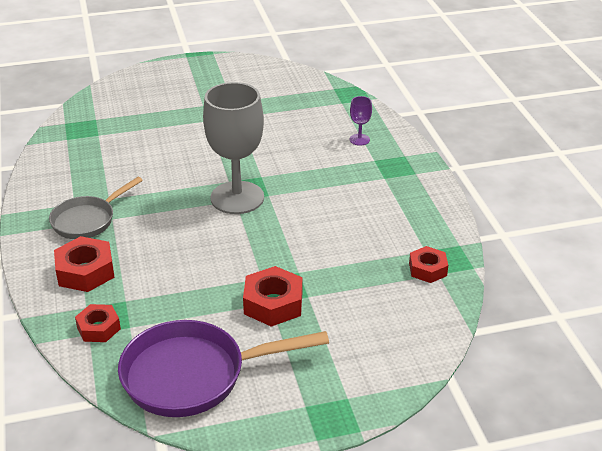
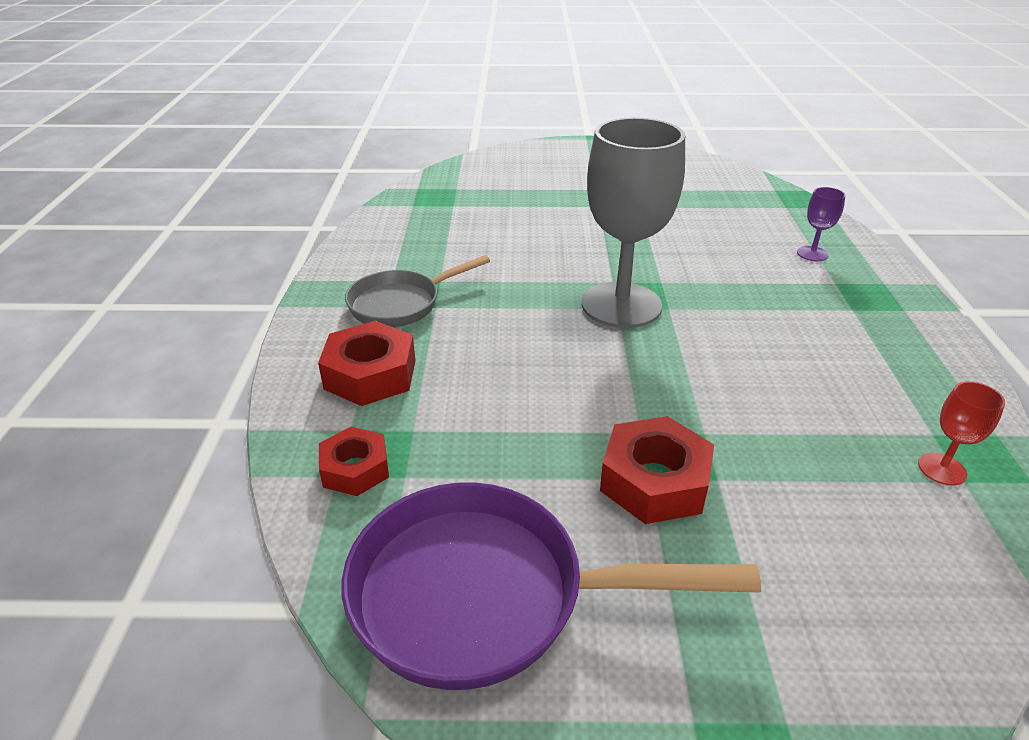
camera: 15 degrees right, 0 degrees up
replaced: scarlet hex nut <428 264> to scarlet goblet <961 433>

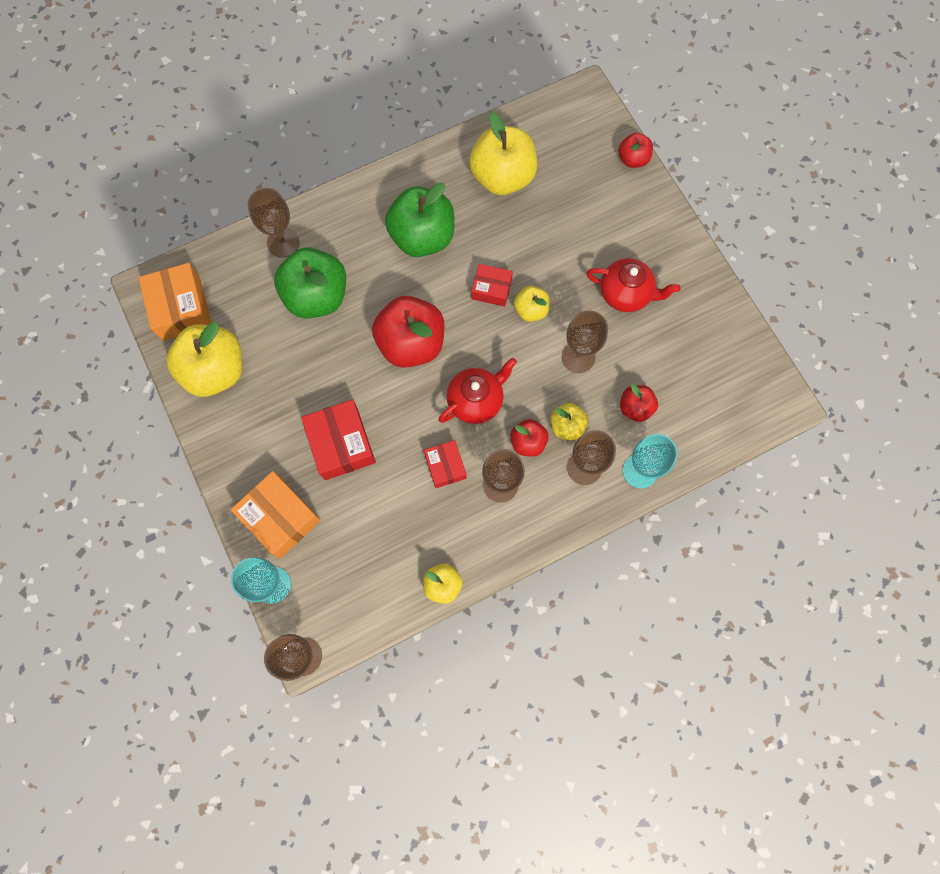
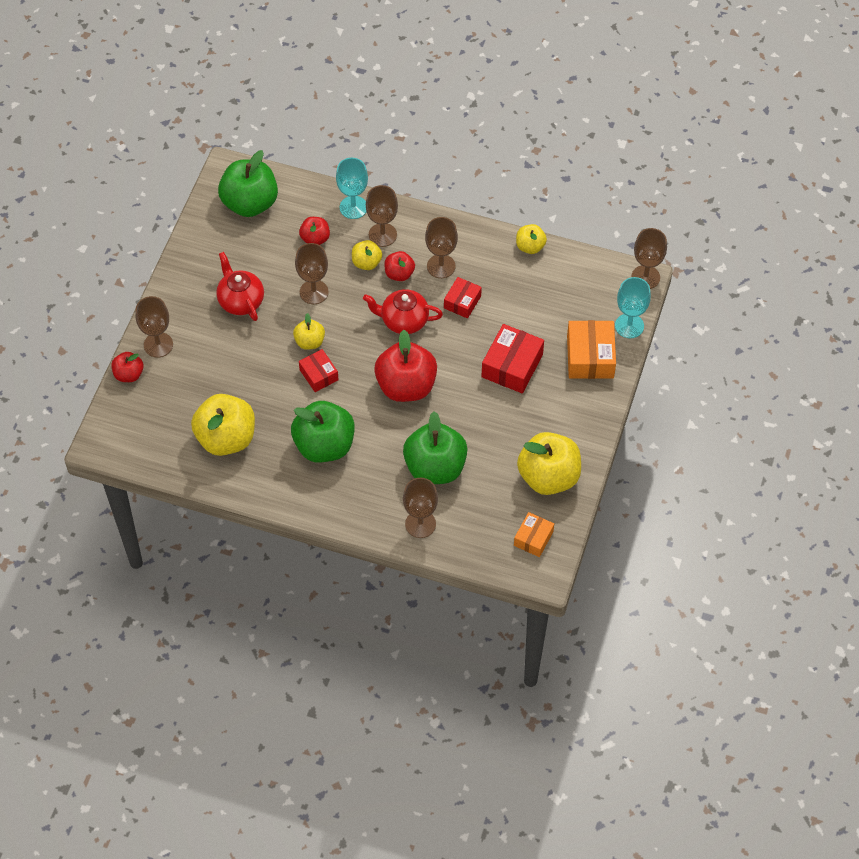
camera: 135 degrees left, 15 degrees down
added: dark brown goblet <154 327>; emerald apple fruit <248 183>
resized: orange-coloured parcel <175 302> = <534 534> x0.61

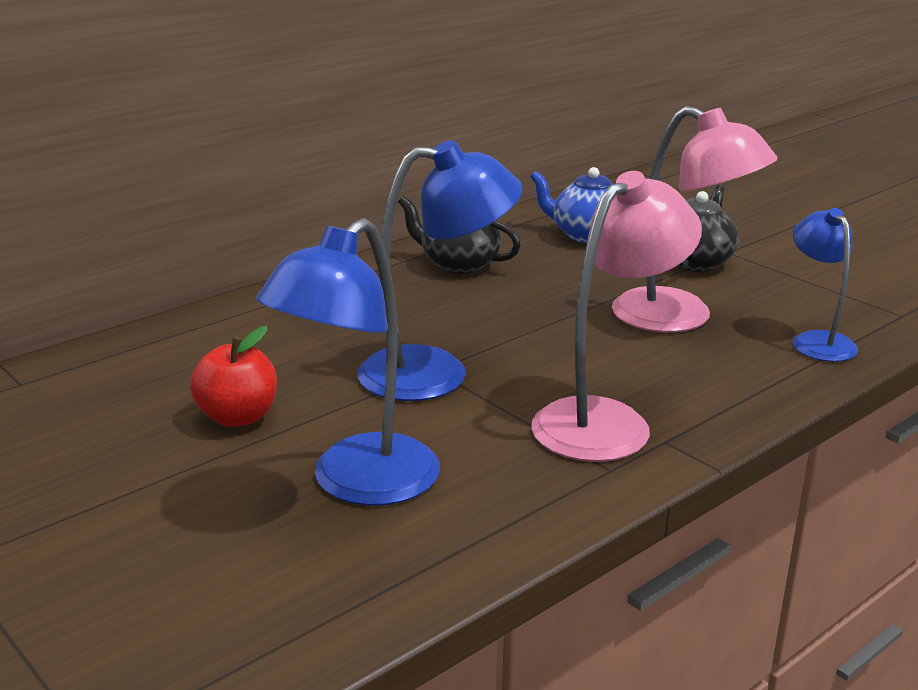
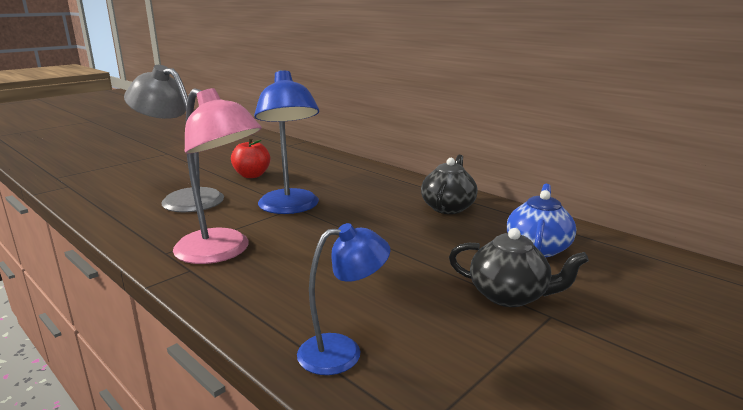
camera: 85 degrees right, 5 degrees down
removed: pink reading lamp <695 219>
recoloured: blue reading lamp <348 362> to grey reading lamp <174 138>

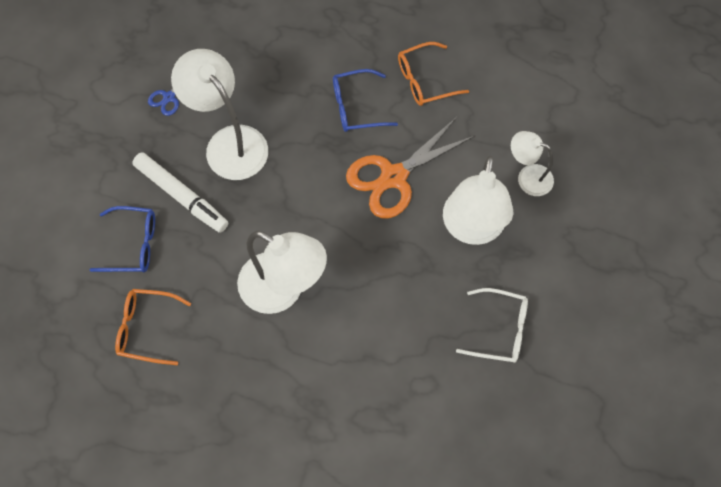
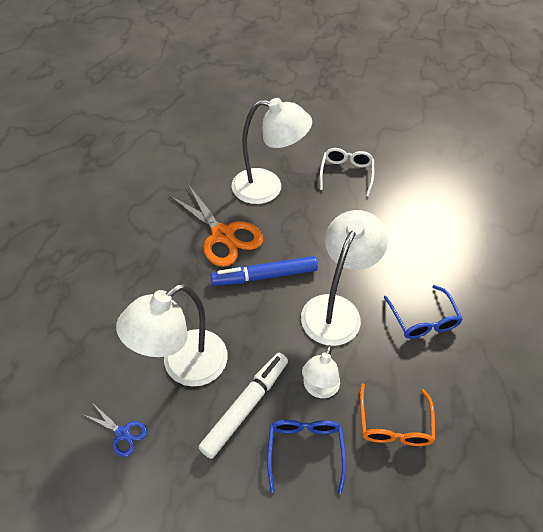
camera: 95 degrees left, 15 degrees down
removed: orange-coloured glasses <433 74>
added: blue felt pen <264 271>
moved: white reading lamp <532 163> to <321 371>; blue glasses <365 100> to <423 312>

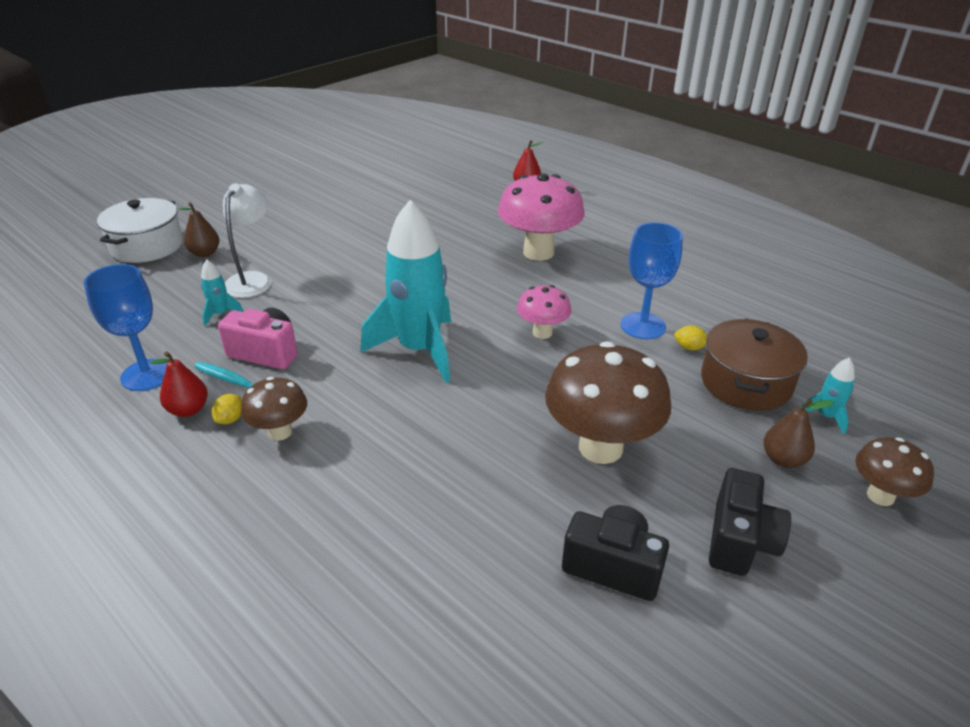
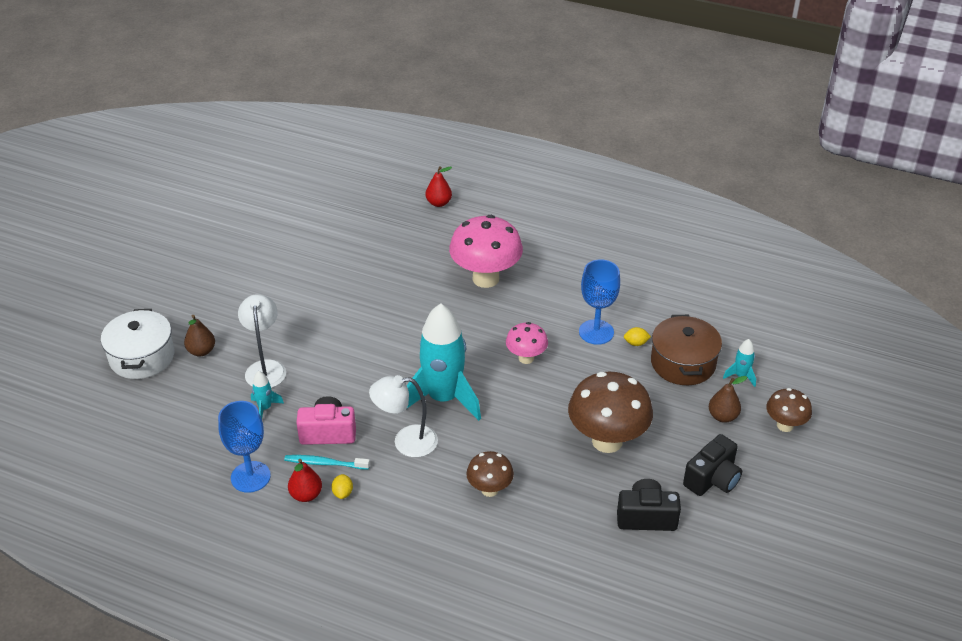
camera: 20 degrees left, 5 degrees up
added: white reading lamp <403 416>
moved: dark brown mushroom <274 409> to <490 474>
turned: black camera <750 522> = <712 465> 45 degrees clockwise

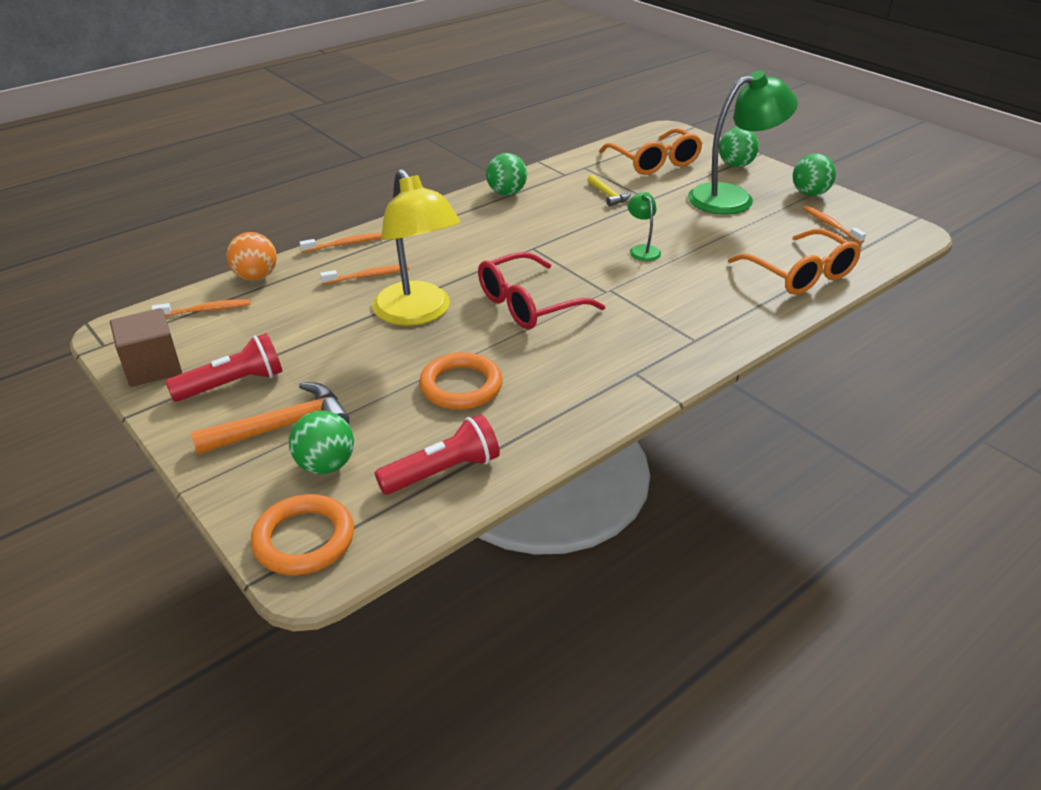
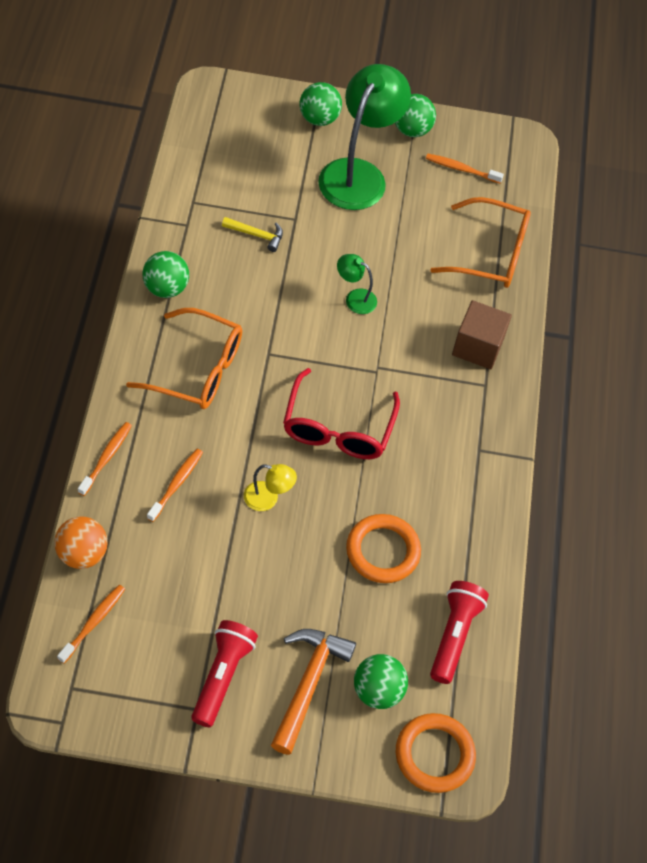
camera: 50 degrees left, 20 degrees up
moved: orange-coloured glasses <651 151> to <184 358>; dark brown block <146 347> to <482 334>
resized: golden reading lamp <416 247> = <270 487> x0.44

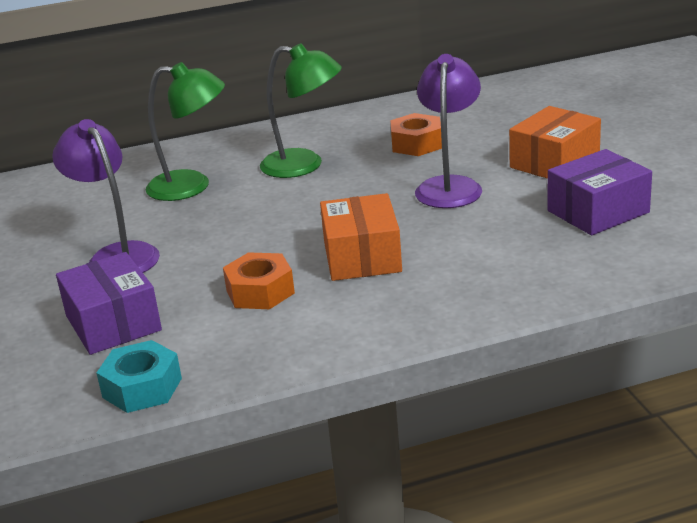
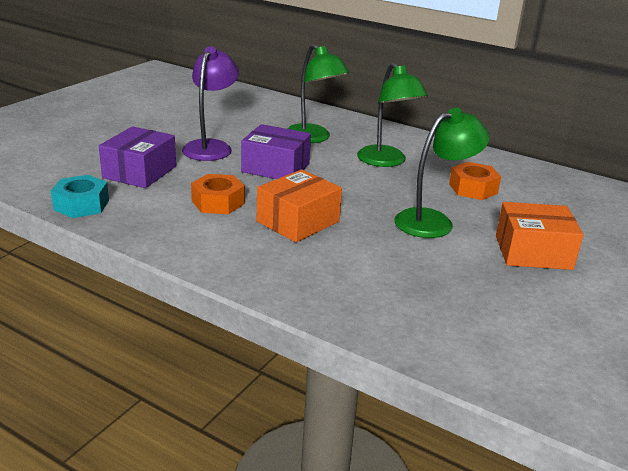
camera: 45 degrees right, 0 degrees up
moved: purple parcel <599 192> to <276 151>
recoloured: purple reading lamp <448 131> to emerald reading lamp <442 173>

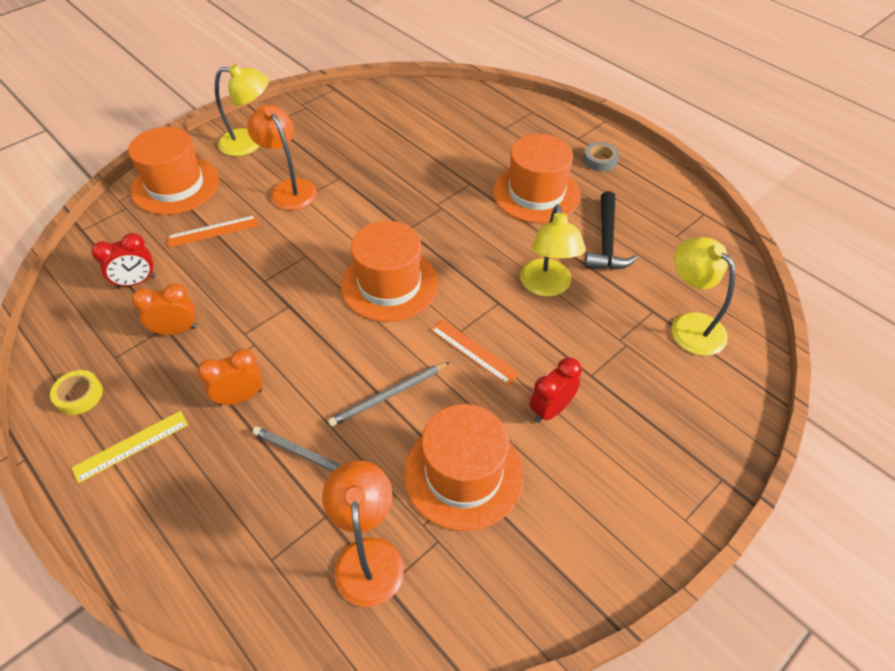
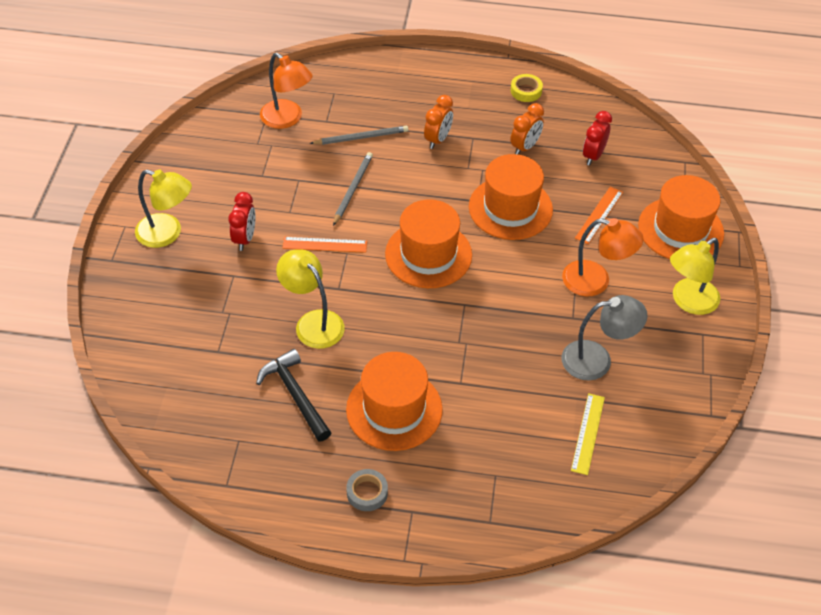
camera: 140 degrees right, 0 degrees up
added: grey reading lamp <604 337>
moved: golden reading lamp <703 296> to <163 209>; orange-coloured hat <464 467> to <511 197>; golden straightedge <129 447> to <588 434>

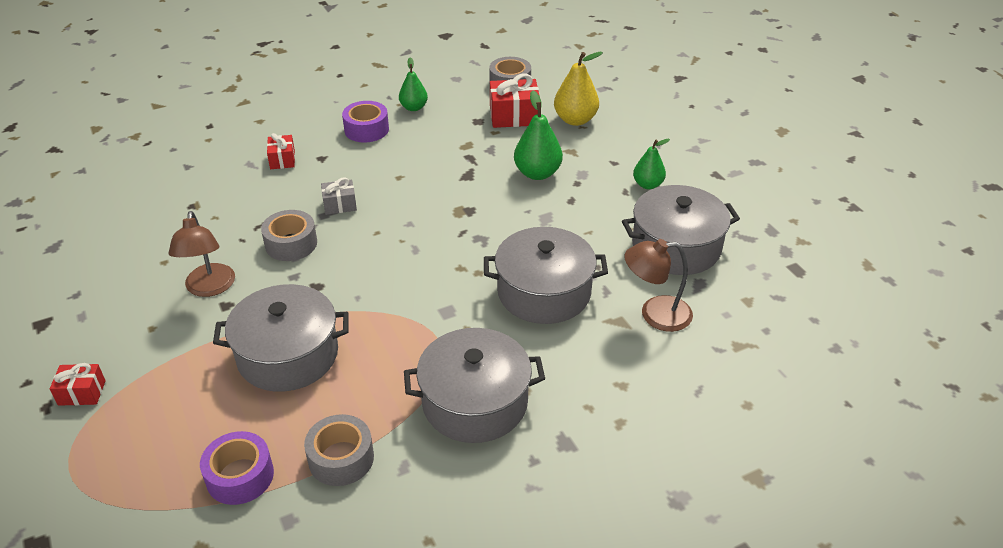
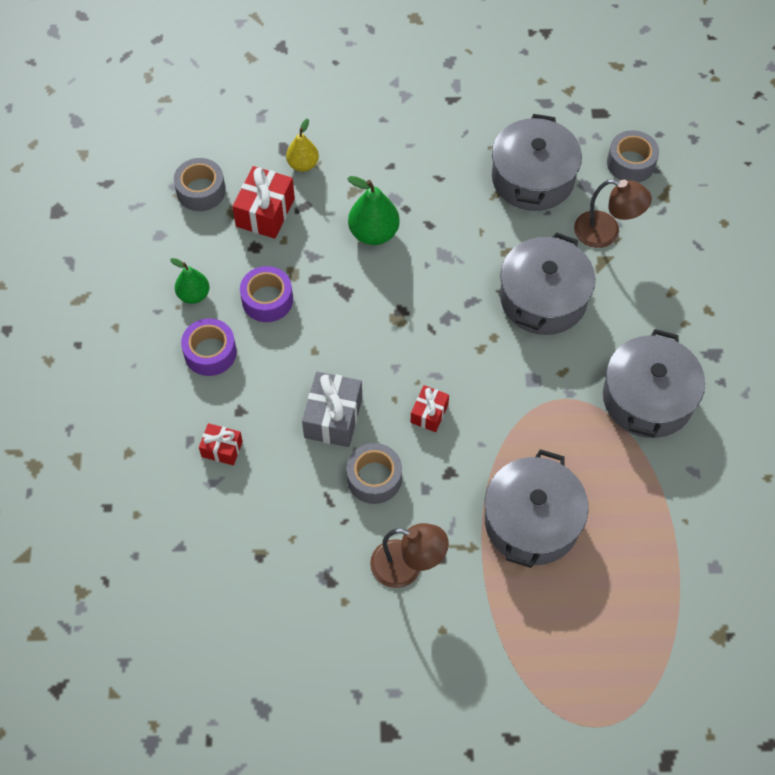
camera: 65 degrees left, 20 degrees up
removed: emerald pear fruit <651 164>
moved: purple tape <237 468> to <266 294>; scarlet gift <78 384> to <430 408>; grey tape <339 450> to <633 156>
turned: dark brown reading lamp <658 285> = <613 213> 90 degrees counterclockwise
resized: golden pear fruit <578 88> = <302 145> x0.65; grey gift <339 196> = <332 409> x1.68

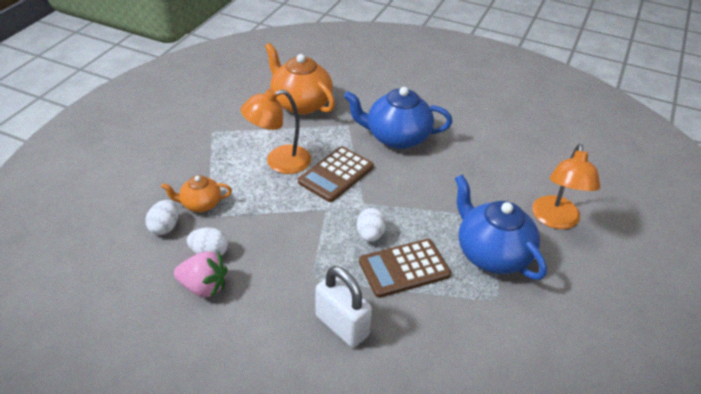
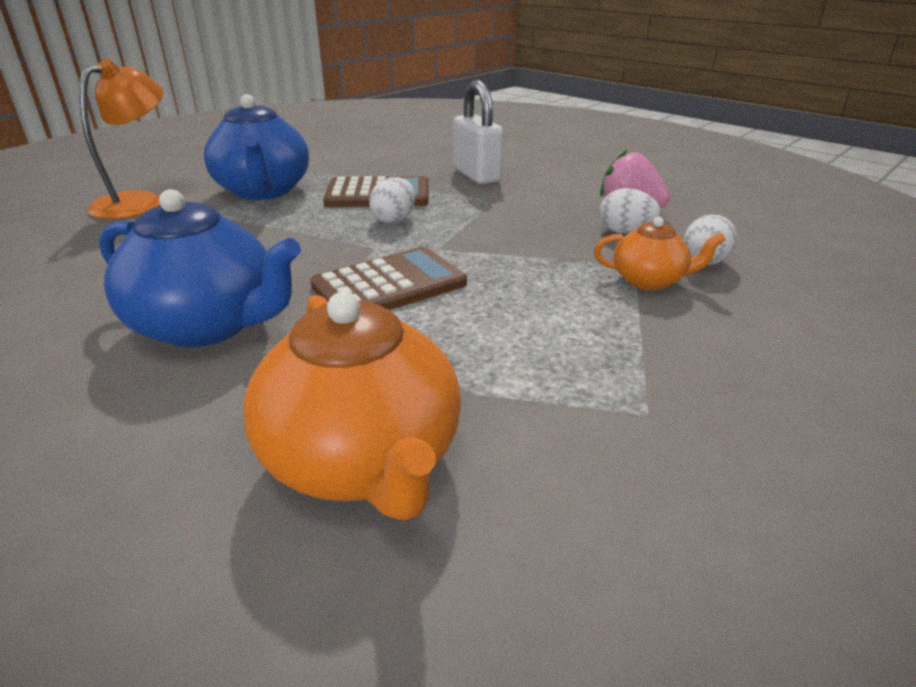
camera: 160 degrees left, 10 degrees down
removed: orange-coloured reading lamp <276 131>

